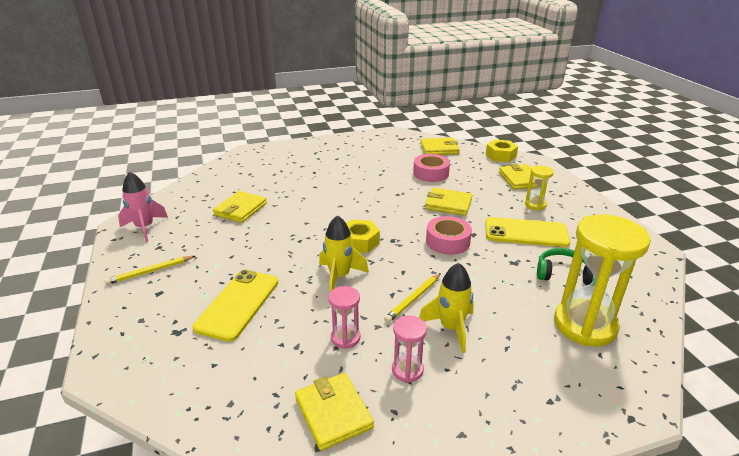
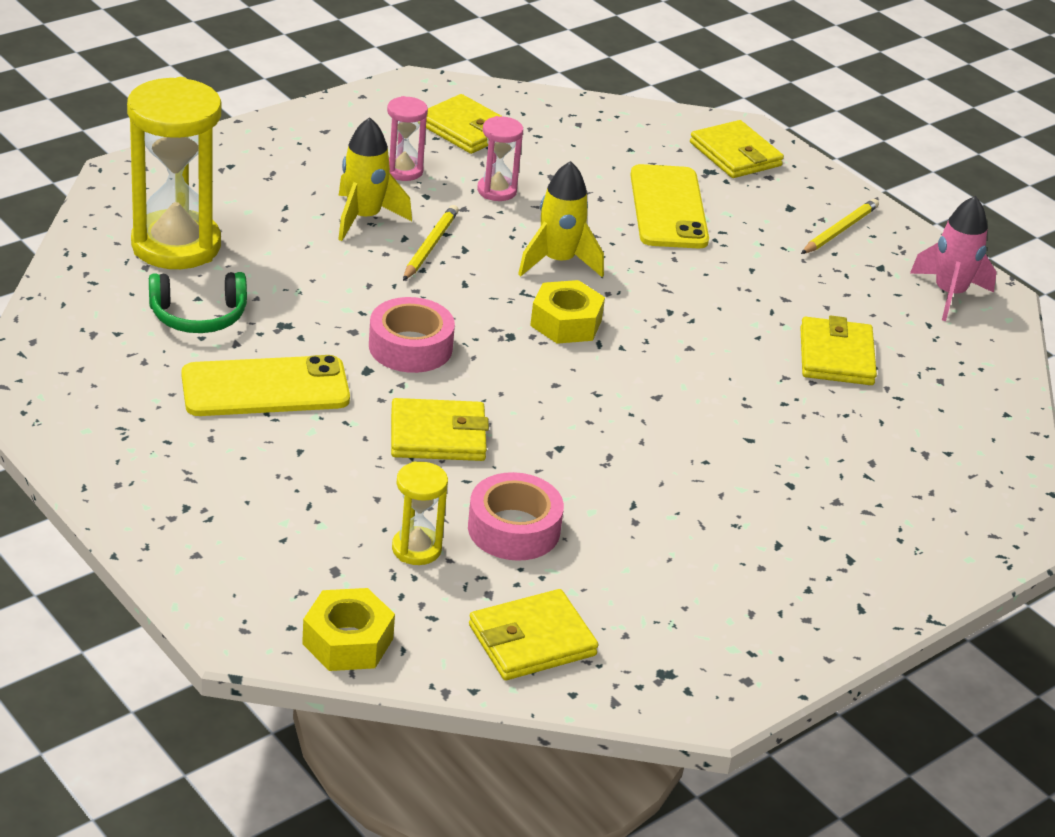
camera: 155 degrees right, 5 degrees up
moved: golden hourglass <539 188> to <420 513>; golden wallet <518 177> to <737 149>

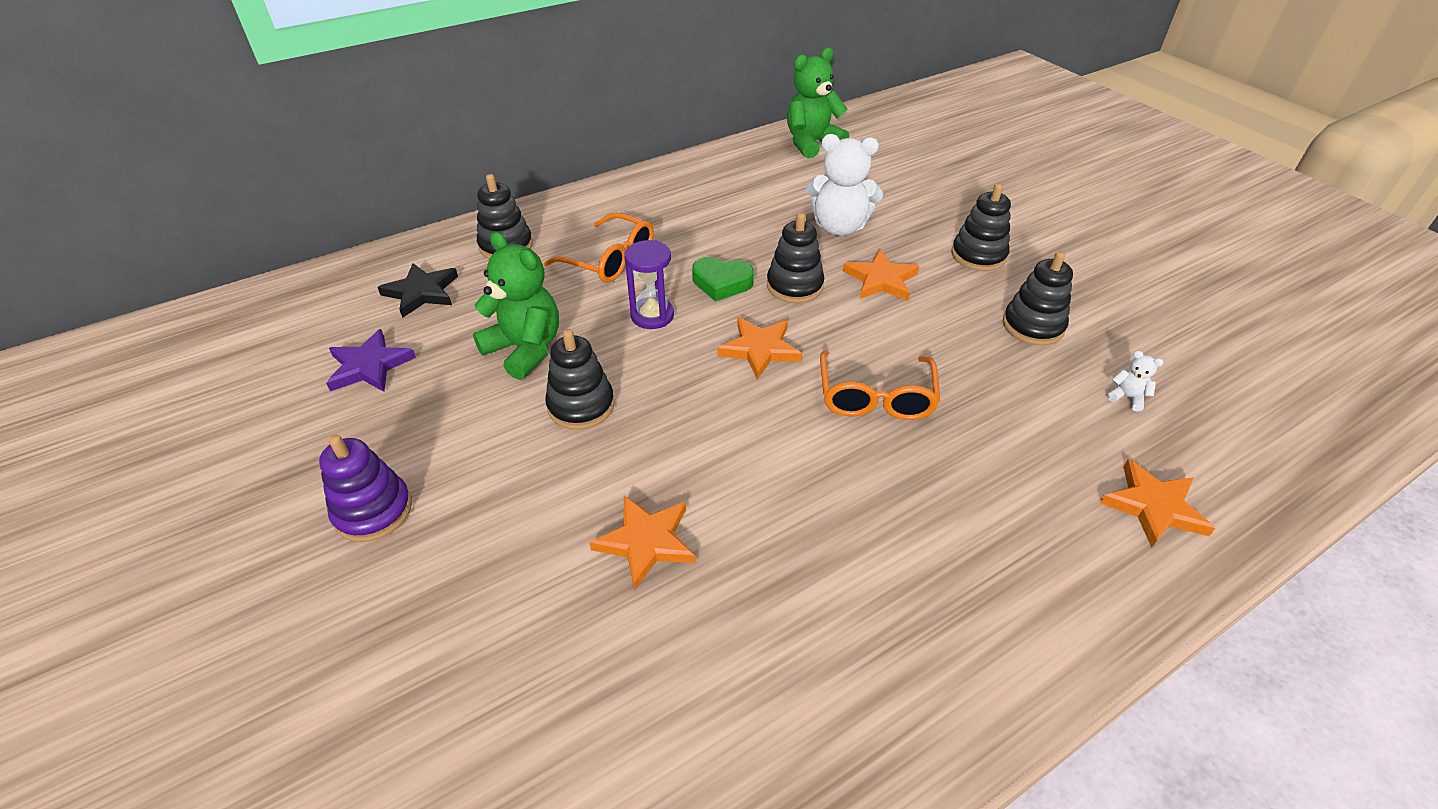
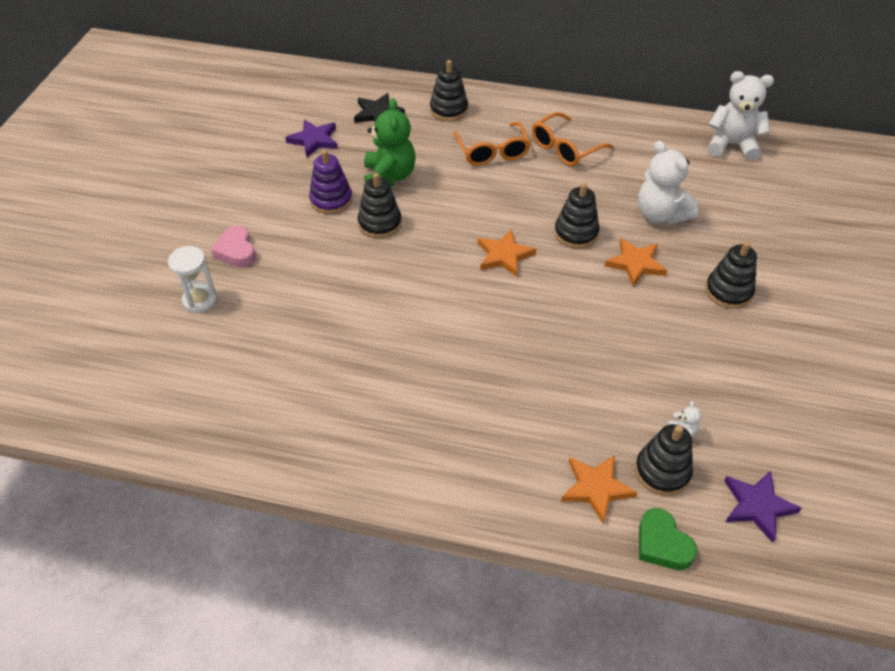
camera: 45 degrees right, 5 degrees up
removed: orange-coloured five-pointed star <642 543>; purple hourglass <649 284>
added: white hourglass <193 279>; pink heart shape <233 246>; purple five-pointed star <763 507>
moved: purple stacking rings <365 488> to <330 182>; orange-coloured glasses <880 385> to <573 139>; black stacking rings <1038 298> to <664 460>; emerald heart shape <723 279> to <668 539>
recoloured: emerald stuffed bear <818 103> to white stuffed bear <741 116>

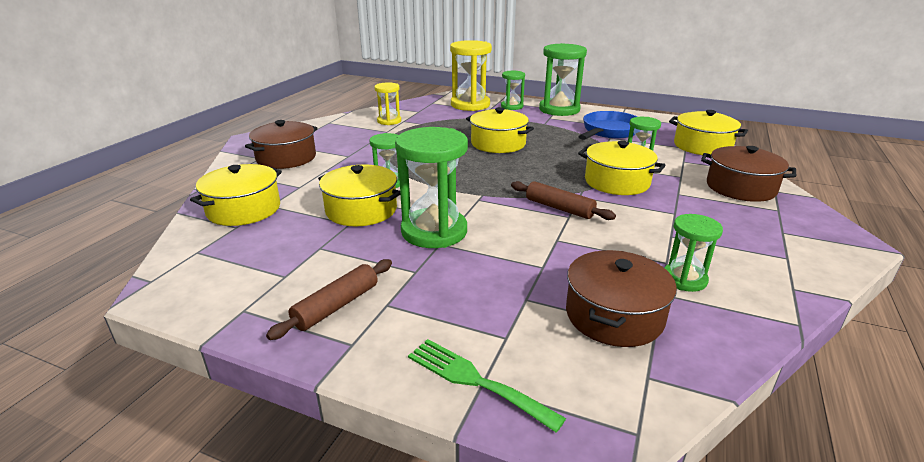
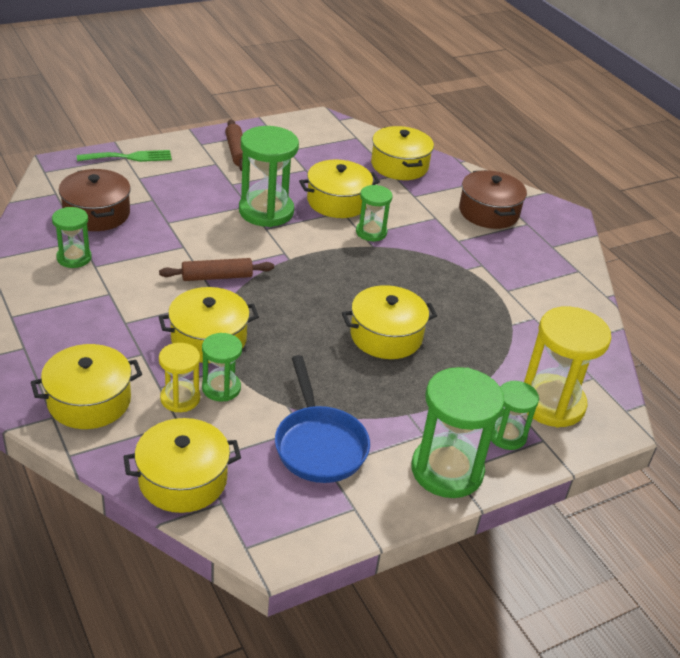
camera: 125 degrees right, 10 degrees up
moved: golden hourglass <387 103> to <179 377>
recoloured: dark brown cooking pot <748 174> to golden cooking pot <86 386>

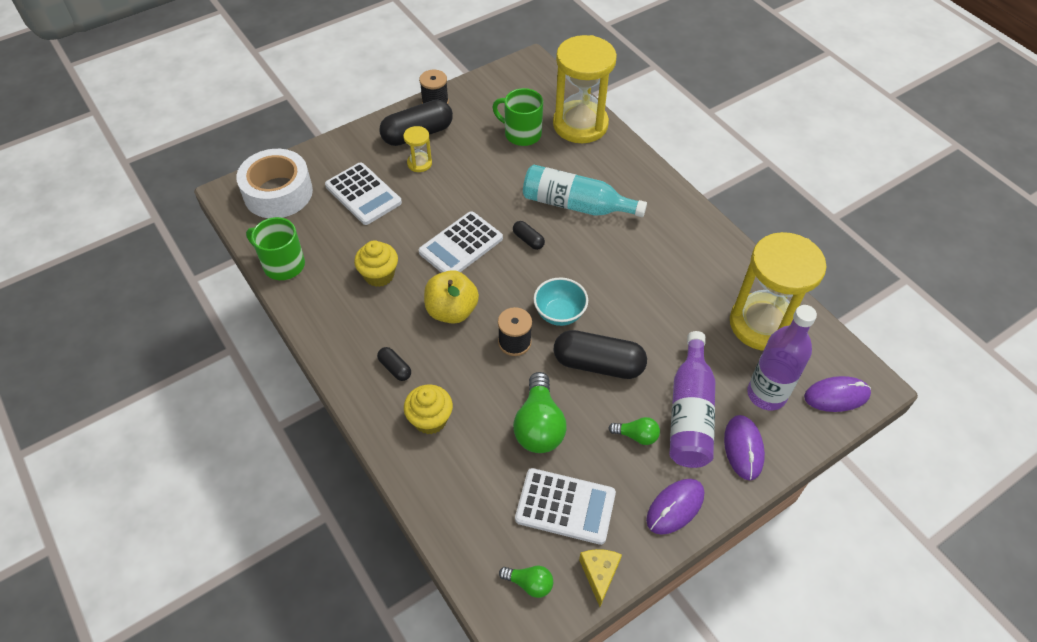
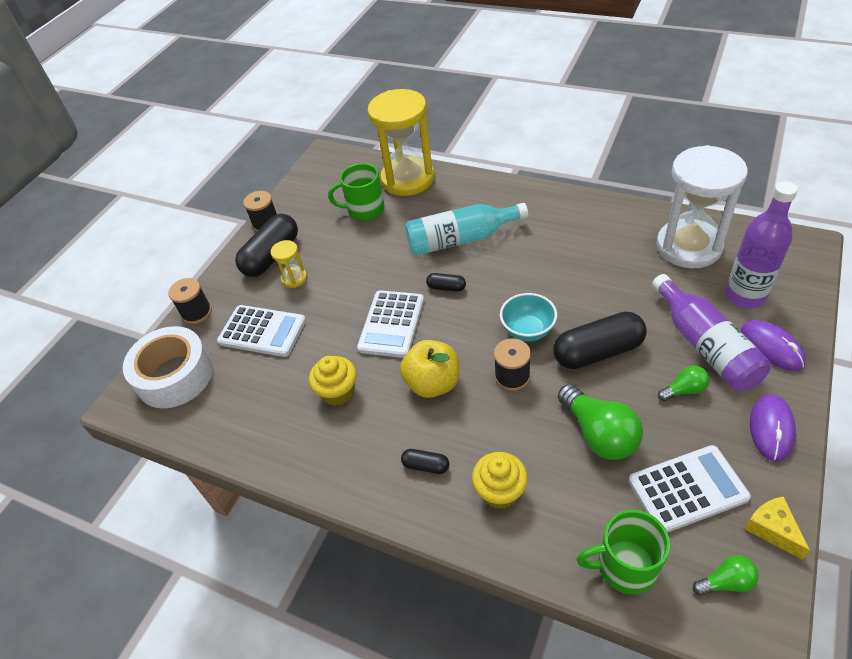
camera: 25 degrees left, 5 degrees down
removed: purple mouse <837 394>
added: black reel of thread <190 301>
moved: emerald tea mug <275 248> to <623 552>
recoloured: golden hourglass <778 291> to white hourglass <702 206>

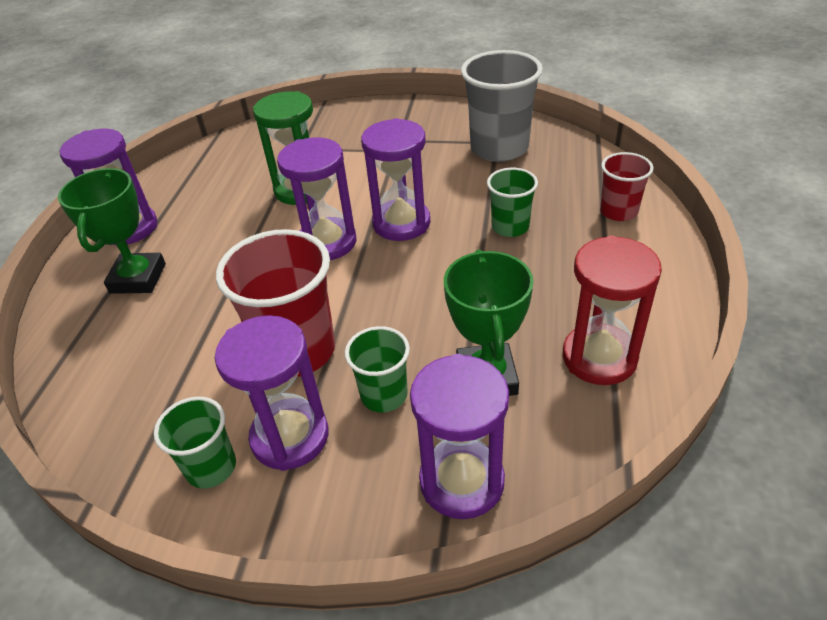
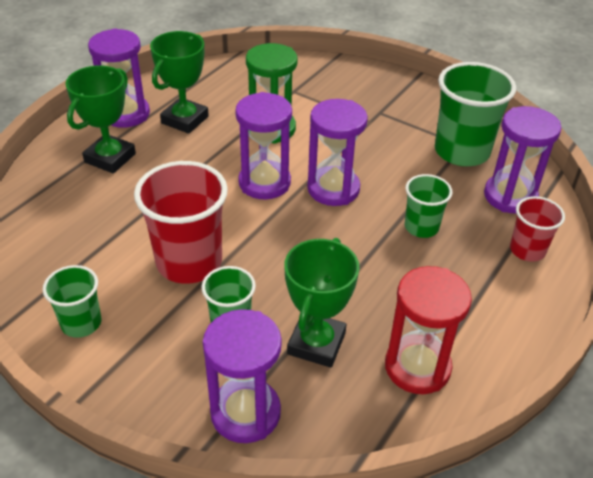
camera: 20 degrees right, 0 degrees up
added: emerald trophy <179 82>
moved: purple hourglass <271 393> to <522 160>
recoloured: grey beaker <502 106> to emerald beaker <475 114>

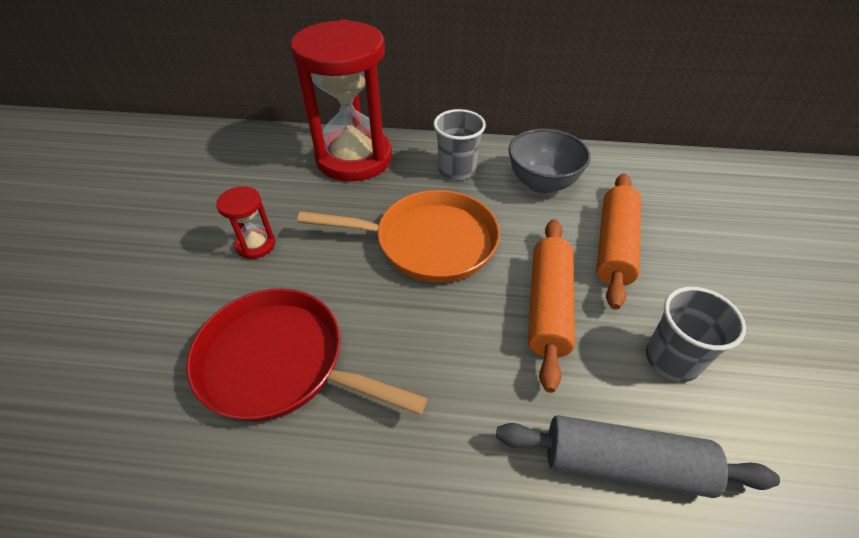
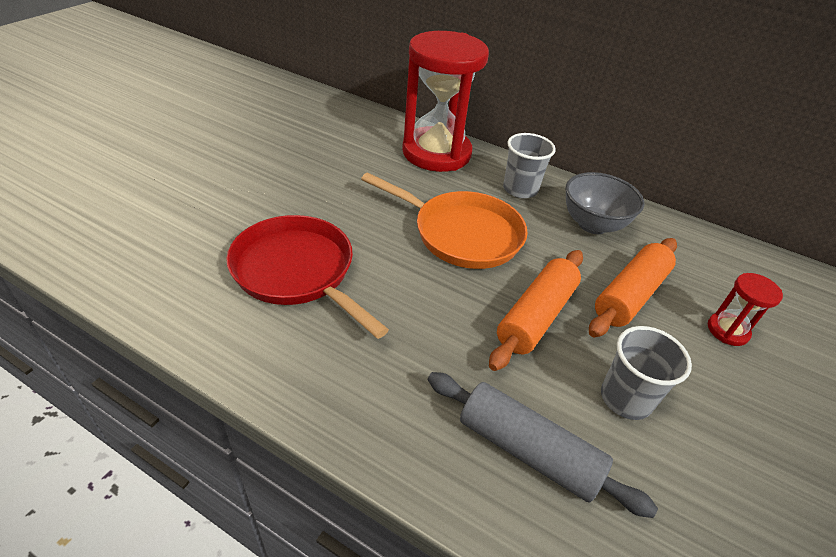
camera: 20 degrees right, 5 degrees down
moved: scarlet hourglass <245 222> to <745 309>

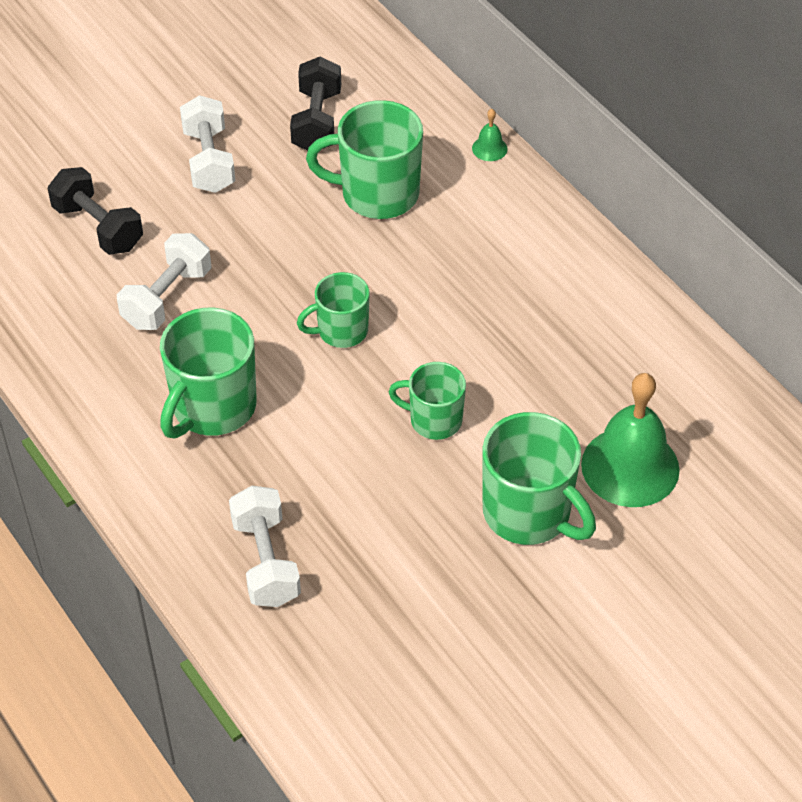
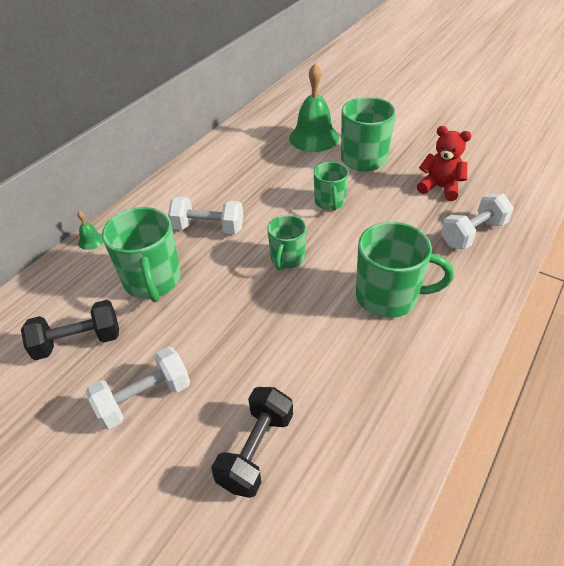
camera: 110 degrees left, 5 degrees down
added: scarlet stuffed bear <444 163>
moved: white dumbbell <164 281> to <205 215>
turned: emerald tea mug <333 310> = <287 242> 60 degrees clockwise

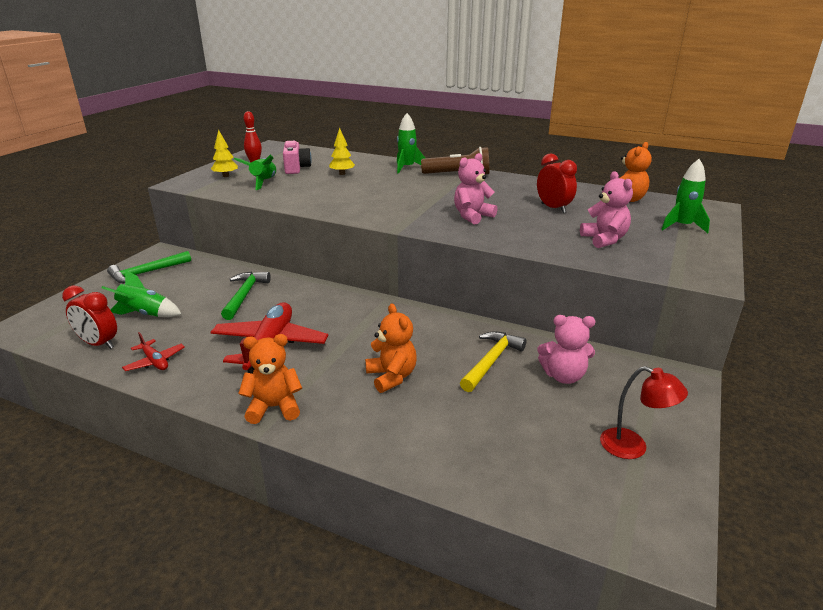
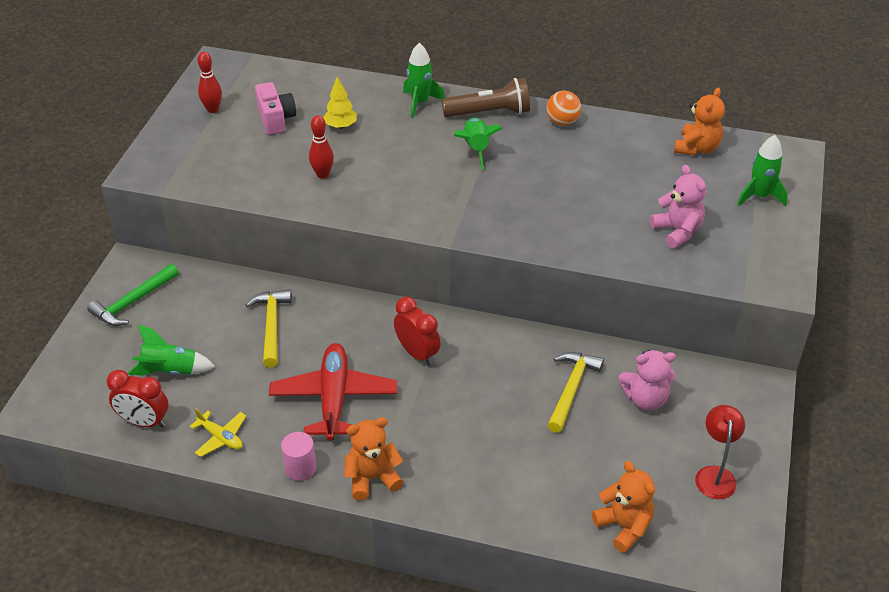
camera: 10 degrees left, 15 degrees up
removed: golden fir tree <224 153>; pink stuffed bear <475 189>
added: pink cylinder <298 456>; scarlet skittle <321 147>; orange-coloured play ball <563 108>
moved: scarlet bedside clock <557 183> to <417 331>; emerald spaceship <255 172> to <478 143>; orange-coloured stuffed bear <391 348> to <623 507>
recoloured: scarlet plane <153 351> to golden plane <218 432>; emerald claw hammer <246 296> to golden claw hammer <269 328>
turned: scarlet reading lamp <644 412> = <720 452> 105 degrees counterclockwise

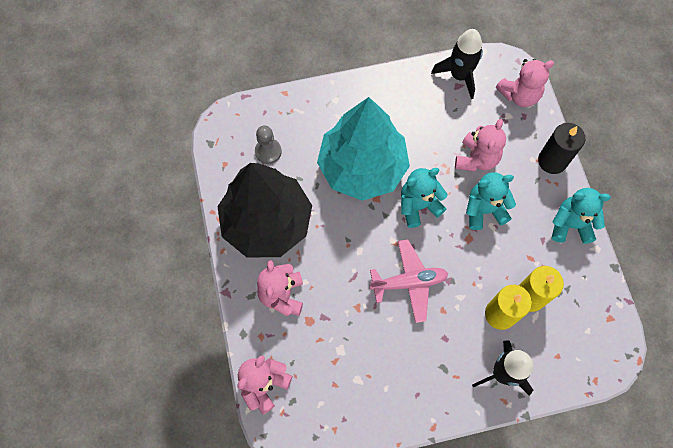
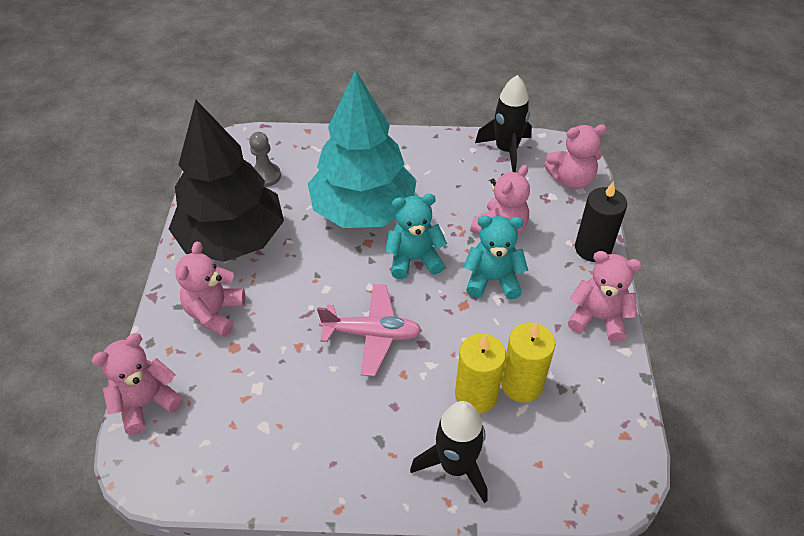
camera: 15 degrees right, 20 degrees down
recoloured: turquoise stuffed bear <581 216> to pink stuffed bear <605 296>

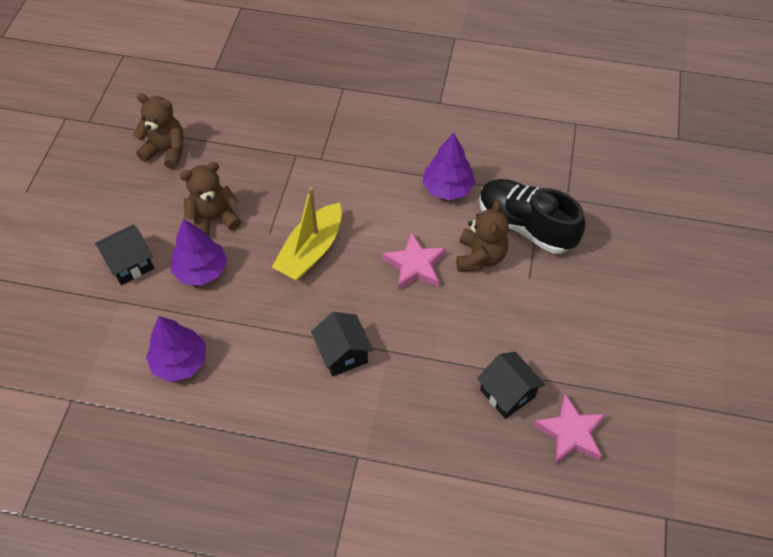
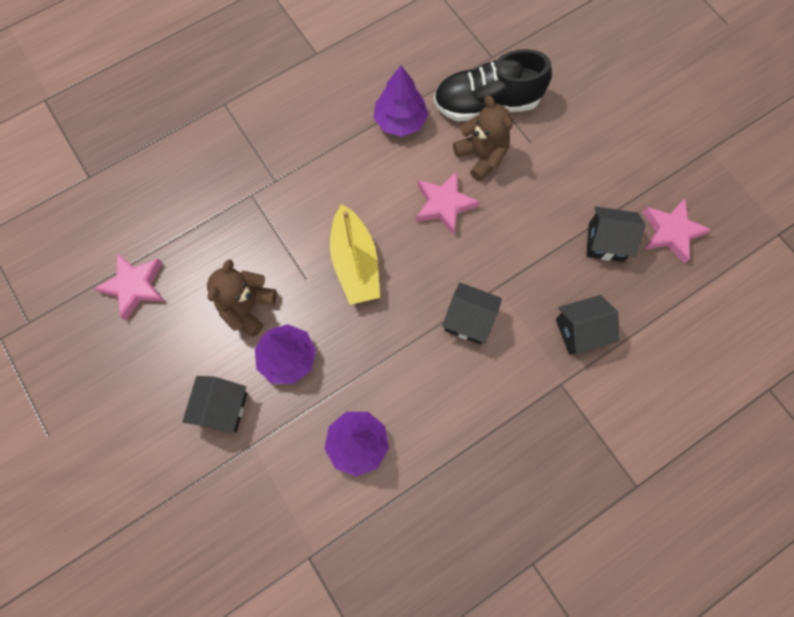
camera: 45 degrees left, 15 degrees up
added: black toy house <588 325>
replaced: dark brown stuffed bear <158 131> to pink five-pointed star <129 286>

